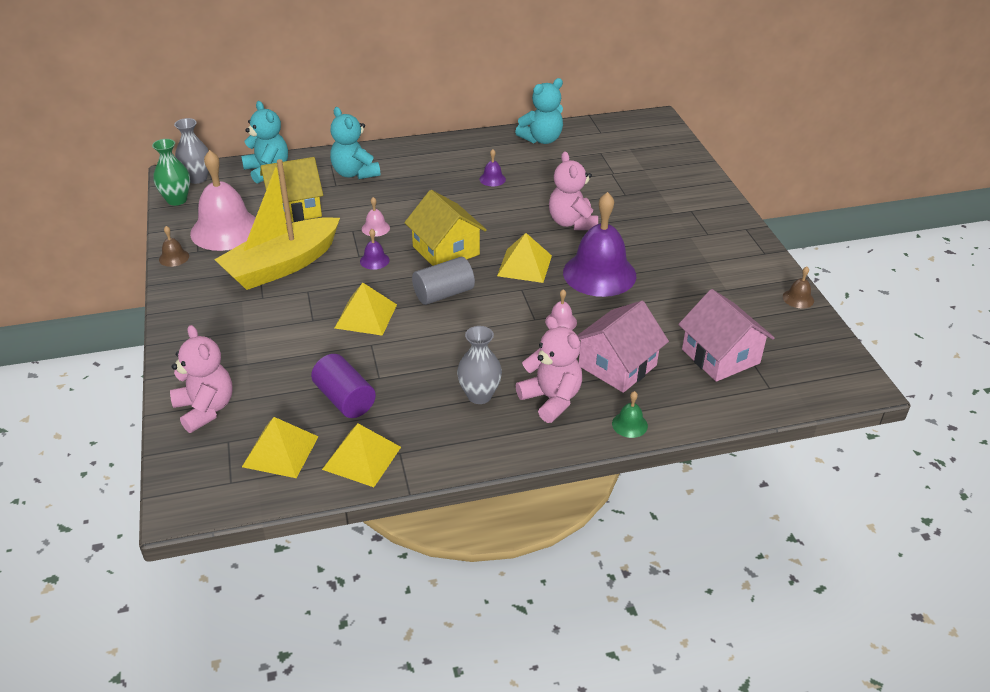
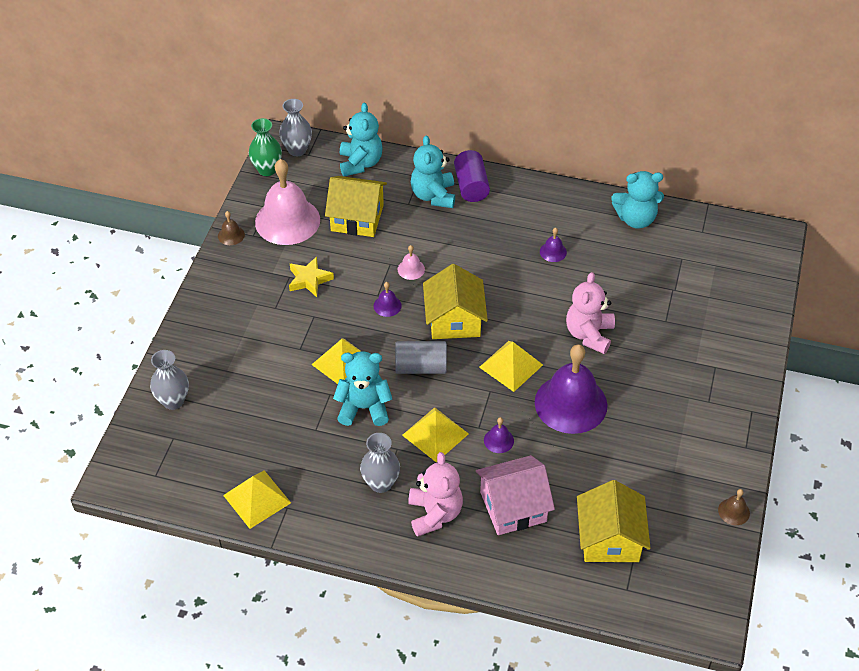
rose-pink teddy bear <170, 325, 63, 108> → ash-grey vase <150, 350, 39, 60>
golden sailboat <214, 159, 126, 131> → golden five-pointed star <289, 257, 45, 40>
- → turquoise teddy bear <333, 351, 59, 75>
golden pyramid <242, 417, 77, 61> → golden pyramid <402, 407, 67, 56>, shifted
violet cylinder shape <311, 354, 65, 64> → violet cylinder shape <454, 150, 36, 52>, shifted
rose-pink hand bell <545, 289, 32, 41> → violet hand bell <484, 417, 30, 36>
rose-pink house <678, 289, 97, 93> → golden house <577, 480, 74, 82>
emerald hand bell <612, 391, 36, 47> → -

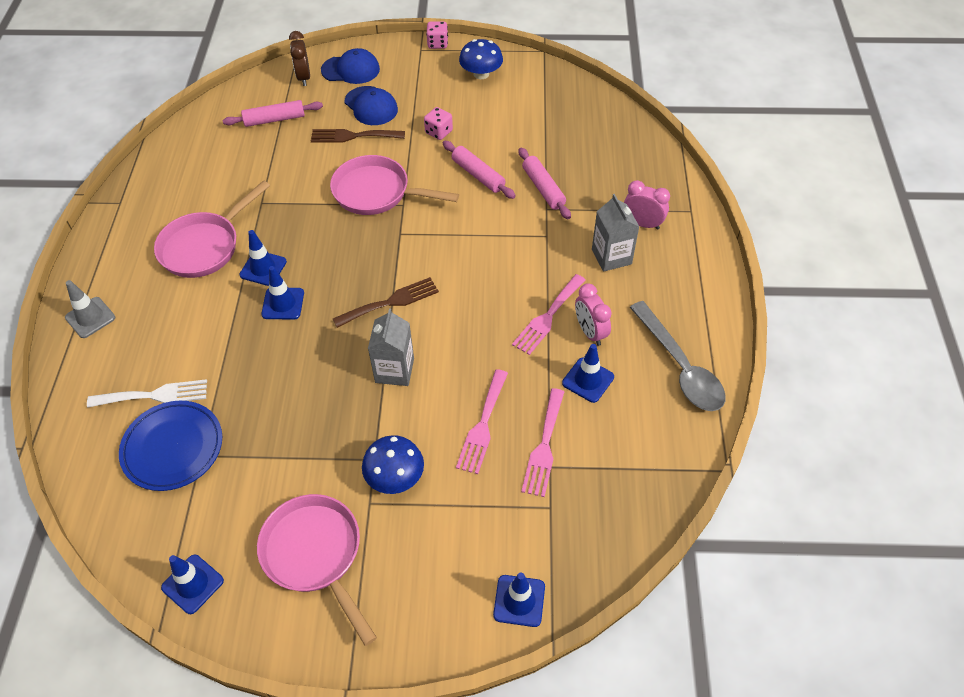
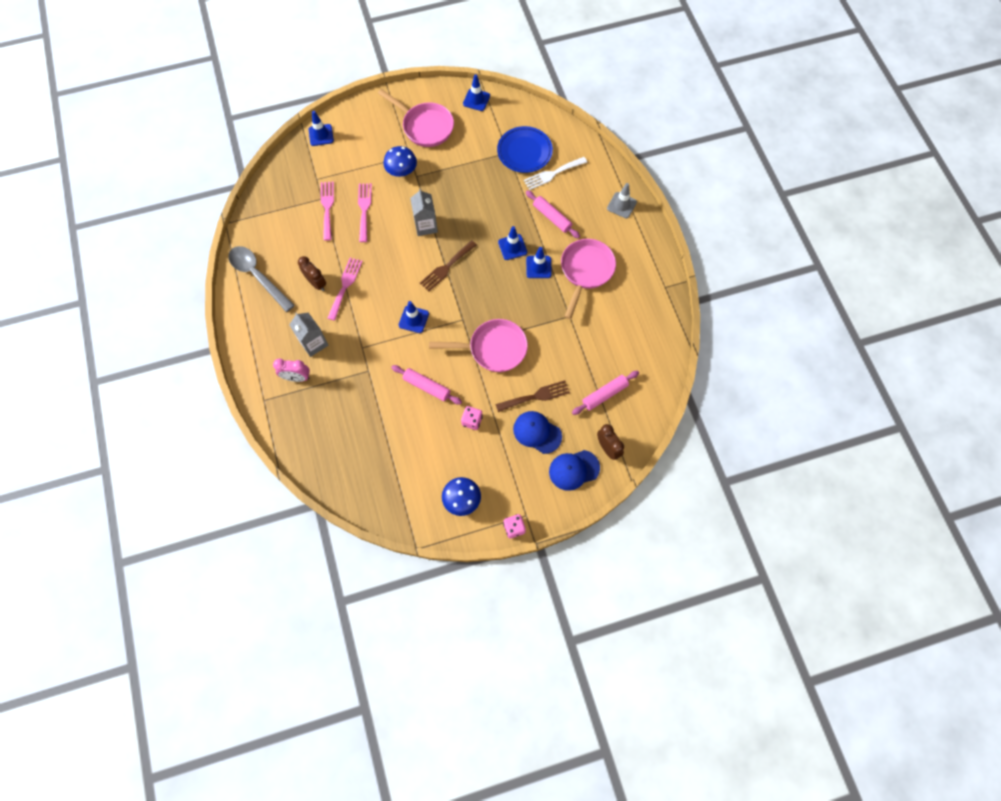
rose-pink bedside clock <575, 283, 37, 63> → brown bedside clock <298, 256, 28, 35>
cobalt road cone <562, 344, 52, 59> → cobalt road cone <399, 301, 30, 32>, shifted
rose-pink rolling pin <519, 148, 52, 71> → rose-pink rolling pin <526, 190, 54, 49>, shifted

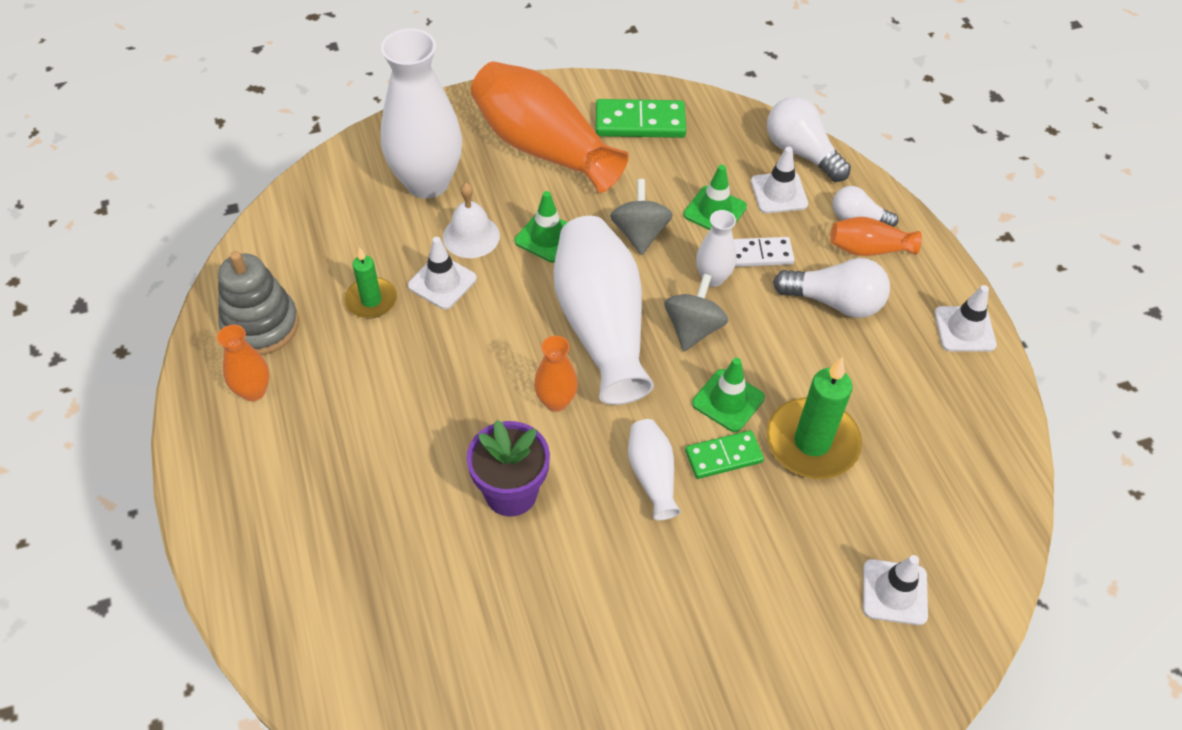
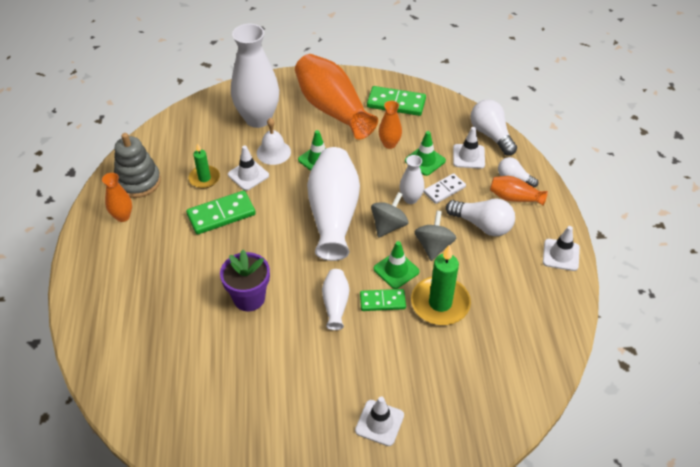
- → emerald domino <186, 191, 70, 44>
white road cone <863, 555, 65, 70> → white road cone <355, 396, 49, 50>, shifted
bright orange vase <534, 336, 44, 76> → bright orange vase <379, 101, 23, 48>, shifted
ash-grey toy top <610, 179, 63, 76> → ash-grey toy top <414, 211, 42, 50>, shifted
white domino <734, 237, 60, 30> → white domino <424, 173, 42, 31>, 45 degrees counterclockwise

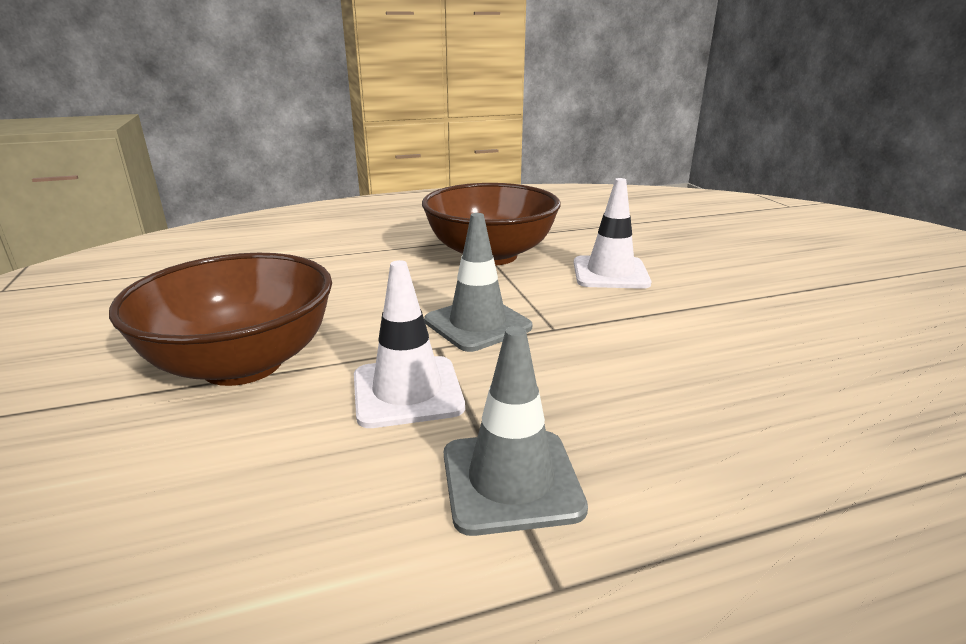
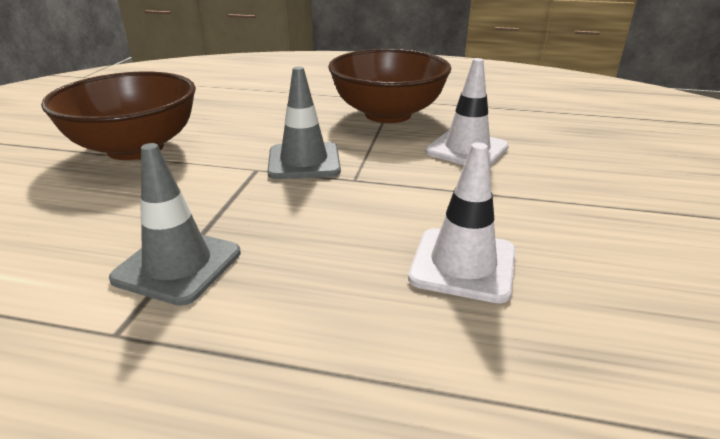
white road cone <354, 260, 111, 168> → white road cone <408, 142, 108, 161>, shifted

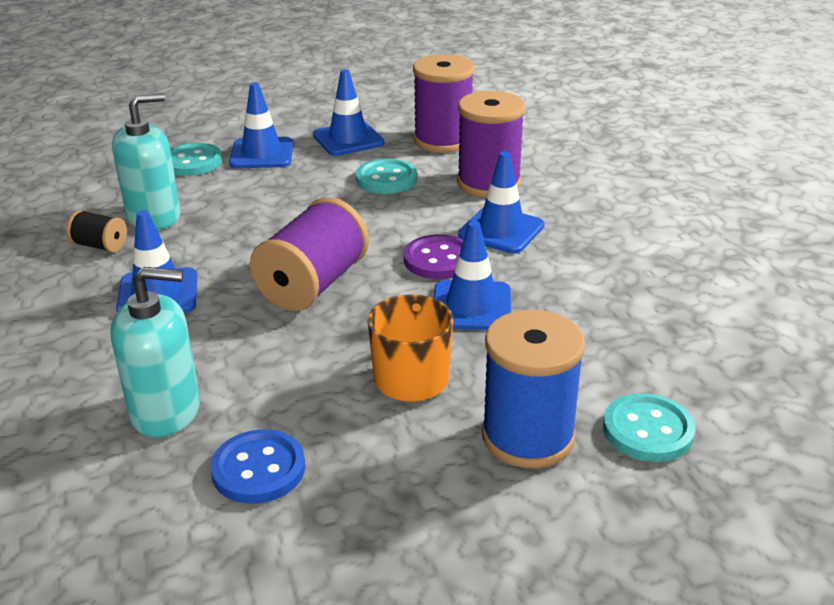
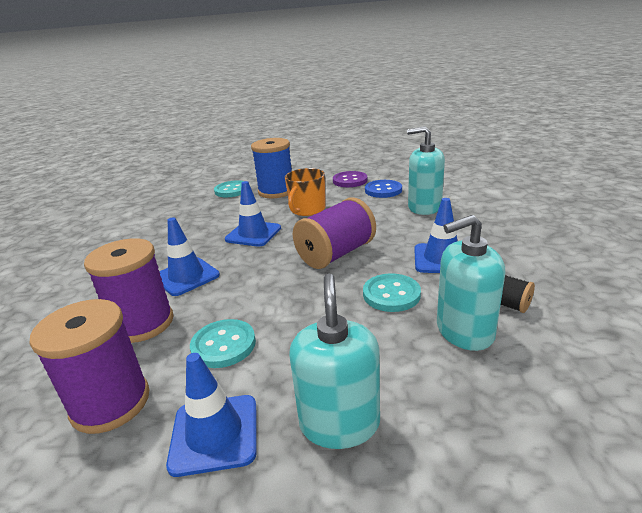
cobalt road cone <229, 83, 64, 86> → turquoise soap dispenser <289, 274, 91, 175>
violet sewing button <404, 234, 60, 45> → violet sewing button <333, 171, 34, 16>, shifted
turquoise sewing button <170, 143, 52, 33> → turquoise sewing button <363, 273, 58, 39>, shifted

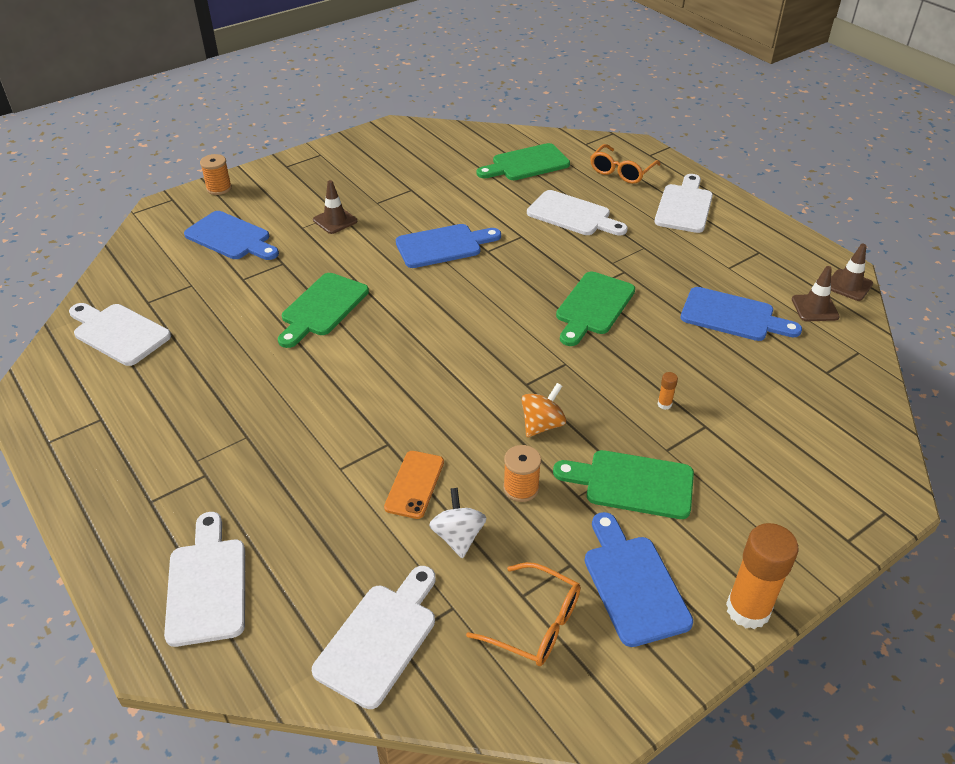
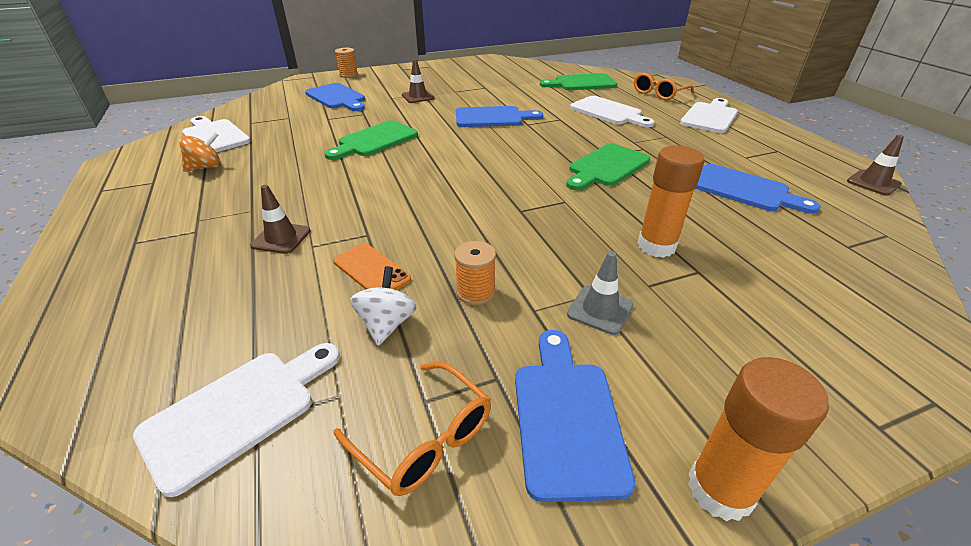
bright orange toy top <521, 383, 45, 54> → bright orange toy top <179, 131, 42, 41>, shifted
brown road cone <792, 266, 48, 55> → brown road cone <250, 185, 61, 69>, shifted
bright orange mobile phone <384, 451, 60, 68> → bright orange mobile phone <333, 243, 78, 47>, 75 degrees counterclockwise
emerald cutting board <553, 450, 141, 69> → ash-grey road cone <567, 251, 66, 84>
bright orange glue <658, 372, 20, 38> → bright orange glue <638, 146, 66, 112>, x2.45
white cutting board <164, 512, 81, 135> → -

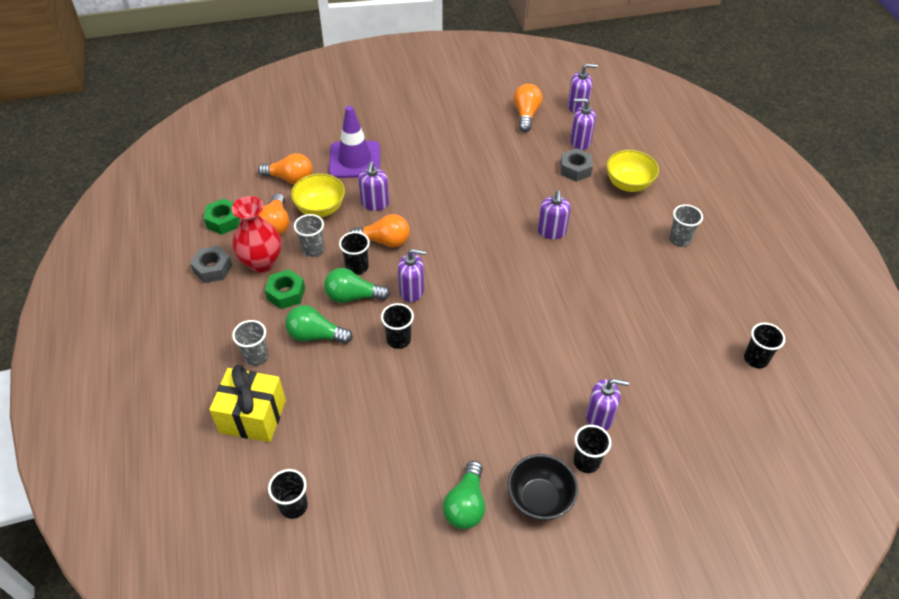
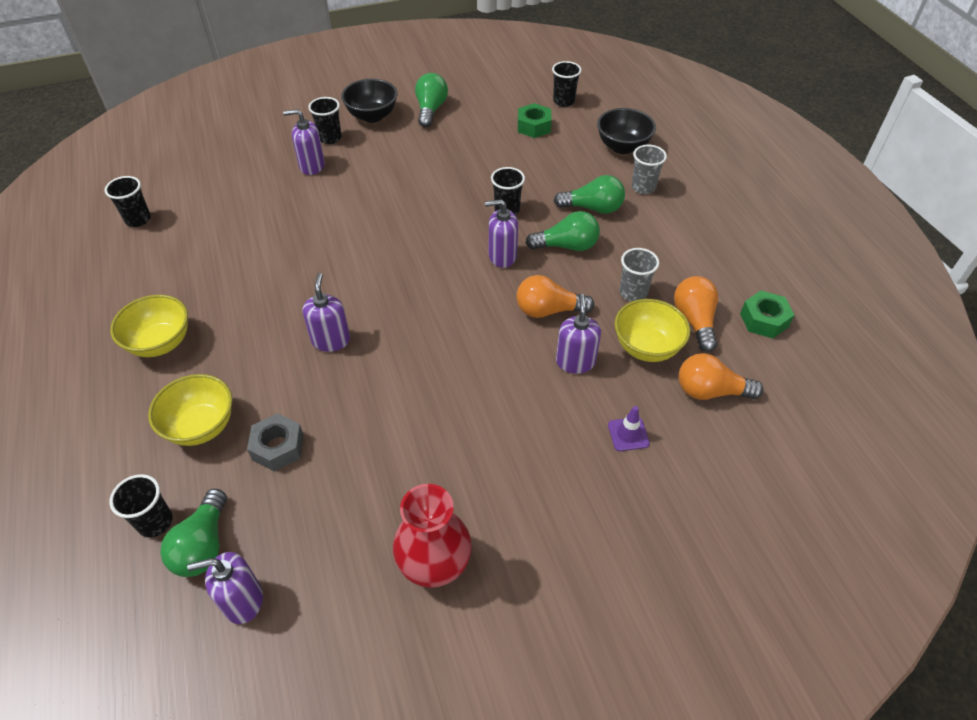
ebony tumbler <339, 232, 31, 43> → ebony tumbler <109, 474, 64, 63>, shifted
ash-grey tumbler <669, 204, 34, 43> → golden serving bowl <110, 295, 78, 62>
- → emerald lightbulb <160, 489, 67, 88>
crimson vase <232, 196, 49, 77> → crimson vase <393, 484, 79, 104>, shifted
emerald hex nut <265, 269, 40, 40> → emerald hex nut <518, 103, 34, 35>, shifted
golden present <209, 365, 77, 77> → ebony serving bowl <597, 108, 59, 46>
violet road cone <329, 106, 51, 72> → violet road cone <608, 406, 42, 45>, x0.45
ash-grey hex nut <190, 246, 42, 37> → -
bright orange lightbulb <514, 84, 28, 48> → -
violet soap dispenser <570, 98, 26, 52> → -

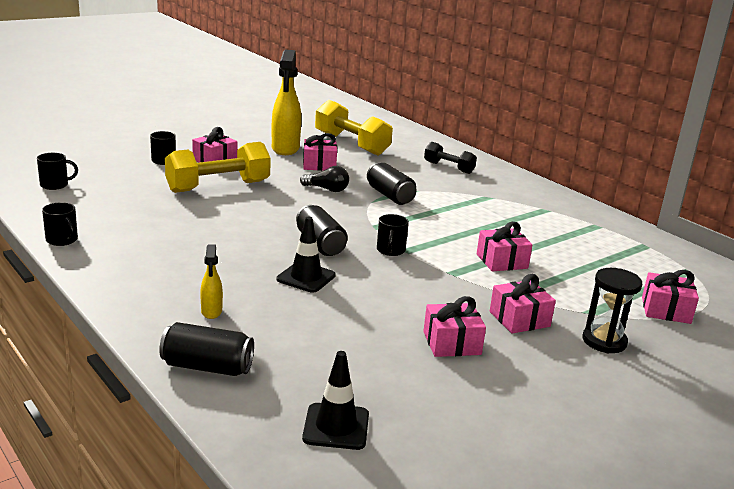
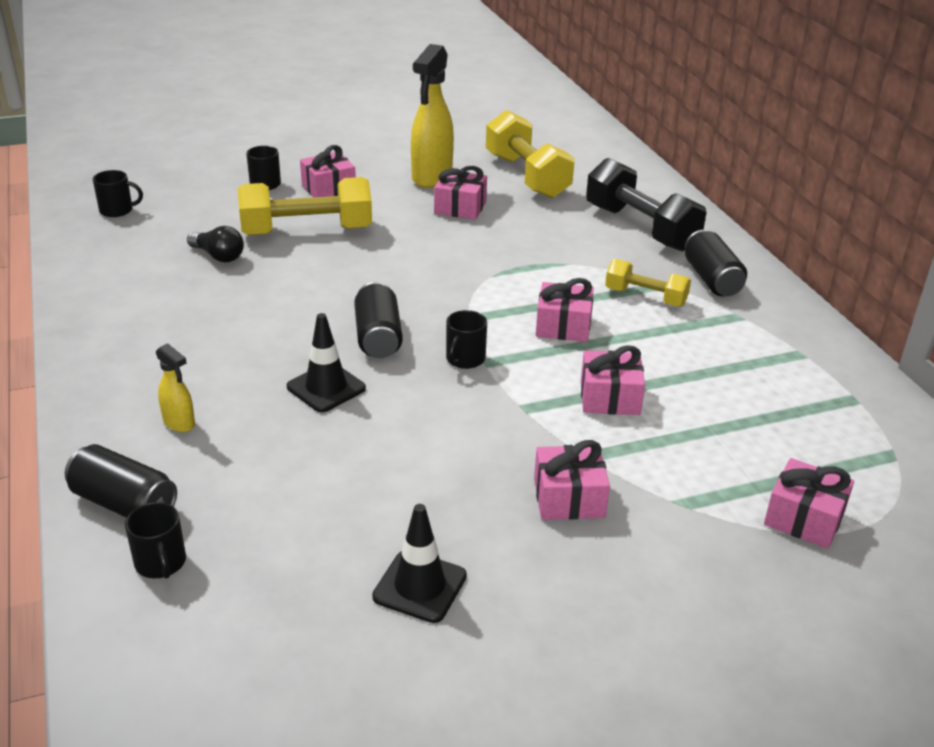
ebony mug <42, 202, 36, 44> → ebony mug <125, 502, 61, 77>, shifted
golden spray cleaner <200, 244, 23, 75> → golden spray cleaner <156, 343, 39, 89>, 60 degrees counterclockwise
ebony lightbulb <300, 166, 49, 26> → ebony lightbulb <187, 226, 57, 37>, shifted
ebony road cone <302, 351, 67, 99> → ebony road cone <372, 504, 95, 119>, shifted
rose-pink present <423, 296, 63, 61> → rose-pink present <536, 278, 58, 64>, shifted
ebony hand weight <424, 142, 53, 32> → ebony hand weight <586, 158, 121, 93>, x1.75
- → golden hand weight <605, 259, 86, 48>
ebony soda can <367, 162, 50, 43> → ebony soda can <684, 230, 63, 66>, shifted
ebony hourglass <583, 268, 59, 85> → -

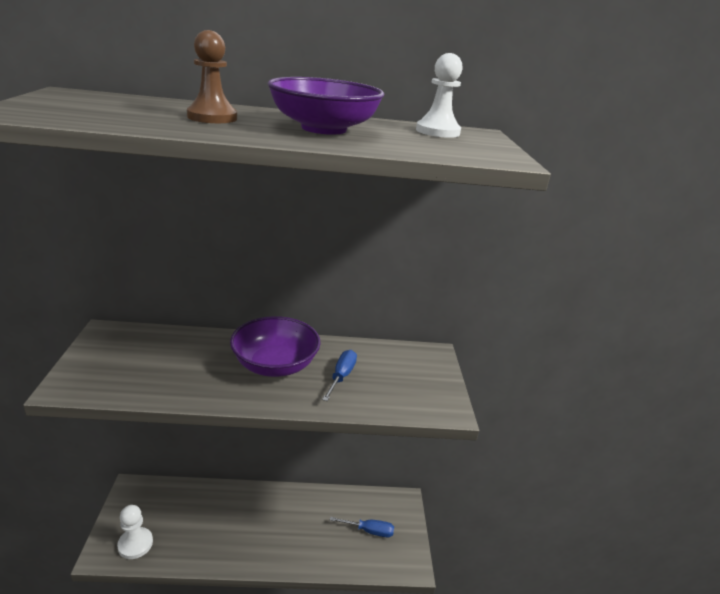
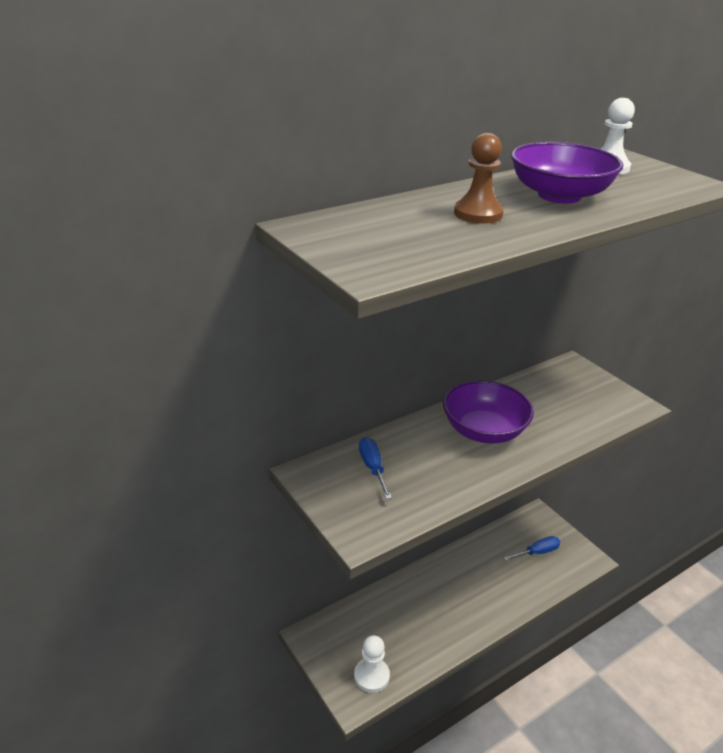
cobalt screwdriver <322, 350, 35, 51> → cobalt screwdriver <359, 437, 33, 62>, shifted

